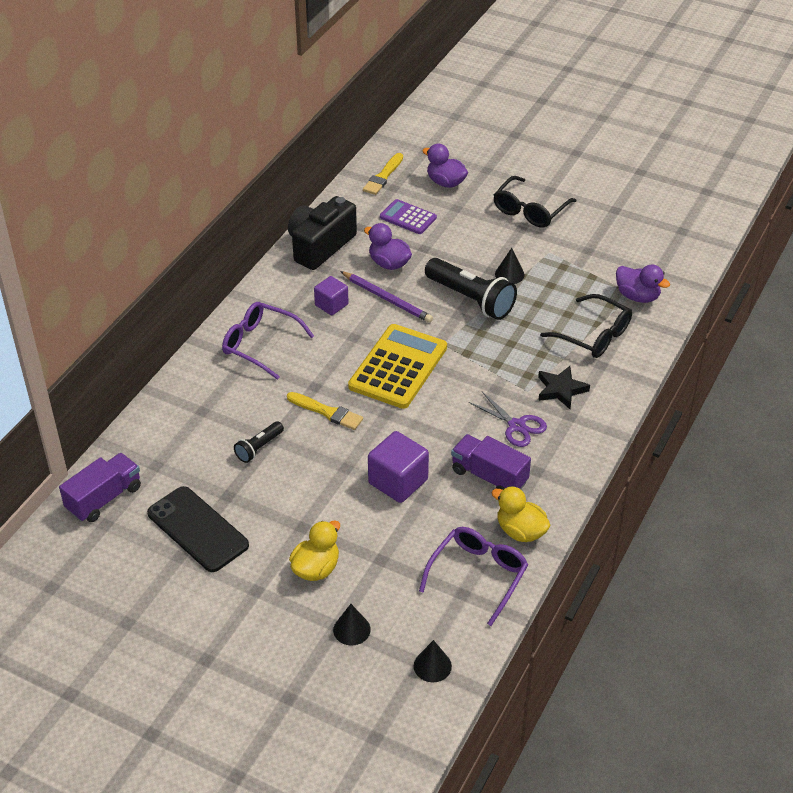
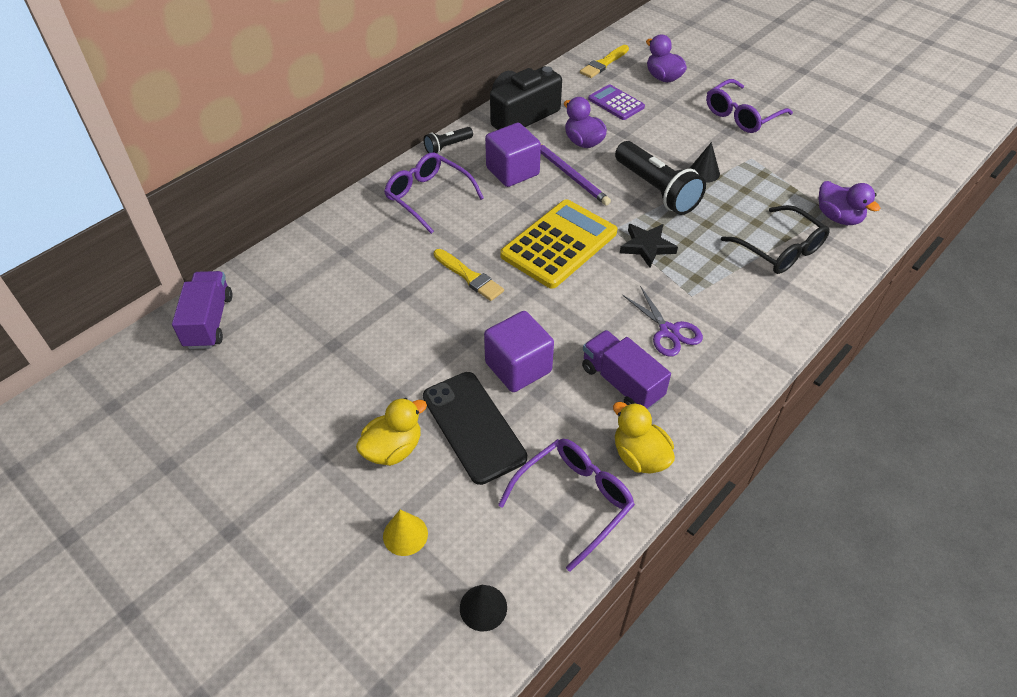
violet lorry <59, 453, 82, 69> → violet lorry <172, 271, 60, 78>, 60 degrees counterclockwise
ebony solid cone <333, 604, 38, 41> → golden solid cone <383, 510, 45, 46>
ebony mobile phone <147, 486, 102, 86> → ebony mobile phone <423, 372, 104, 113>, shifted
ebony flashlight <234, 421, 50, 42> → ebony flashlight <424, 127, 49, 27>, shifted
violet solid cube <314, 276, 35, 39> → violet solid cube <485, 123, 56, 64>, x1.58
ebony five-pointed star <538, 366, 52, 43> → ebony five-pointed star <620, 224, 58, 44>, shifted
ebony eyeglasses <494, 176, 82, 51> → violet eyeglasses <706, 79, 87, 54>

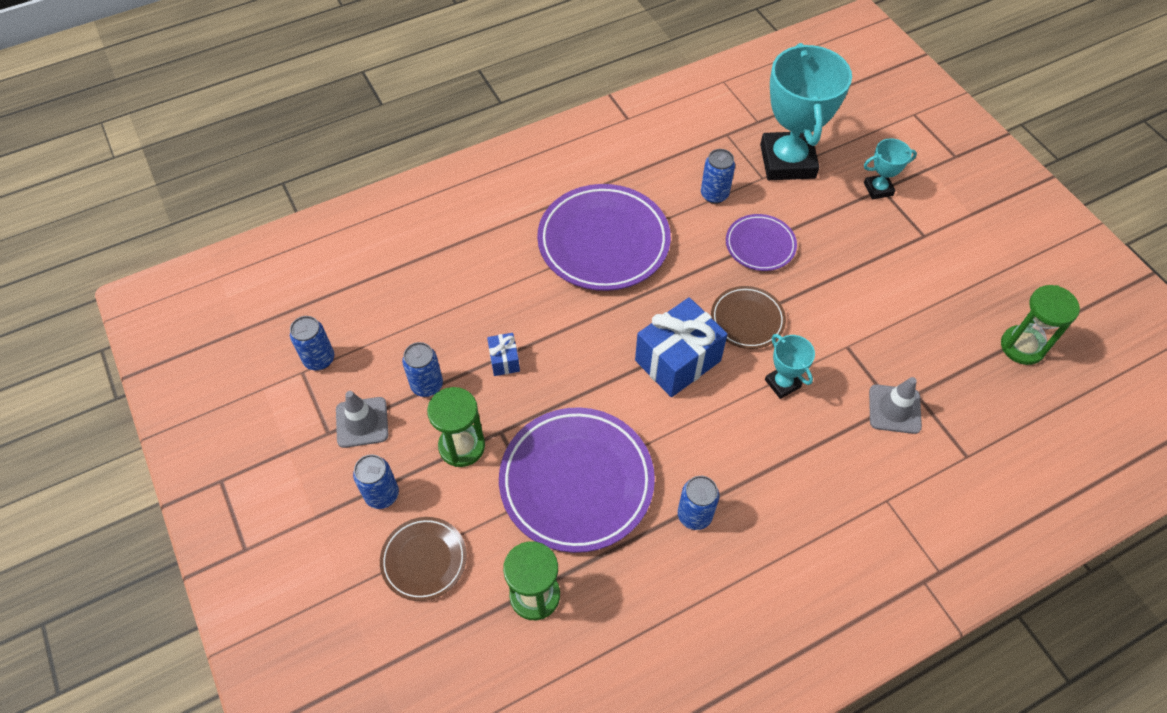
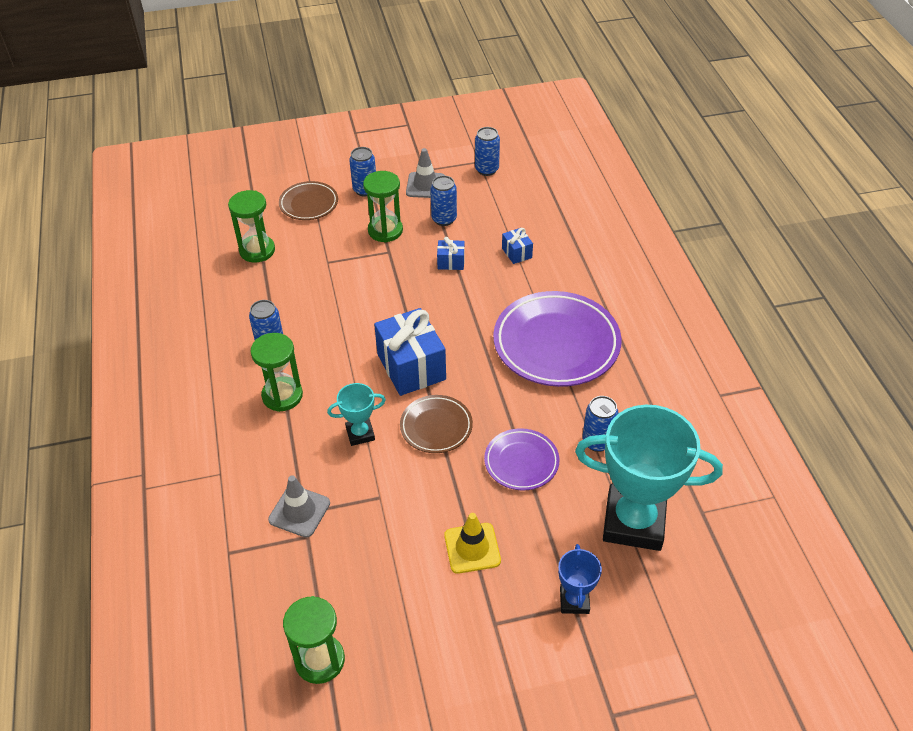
- → emerald hourglass <251, 333, 52, 79>
- → golden road cone <444, 513, 57, 61>
- → cobalt present <502, 228, 31, 36>
turquoise award cup <864, 138, 53, 62> → cobalt award cup <558, 544, 44, 70>
violet dinner plate <499, 407, 156, 146> → -

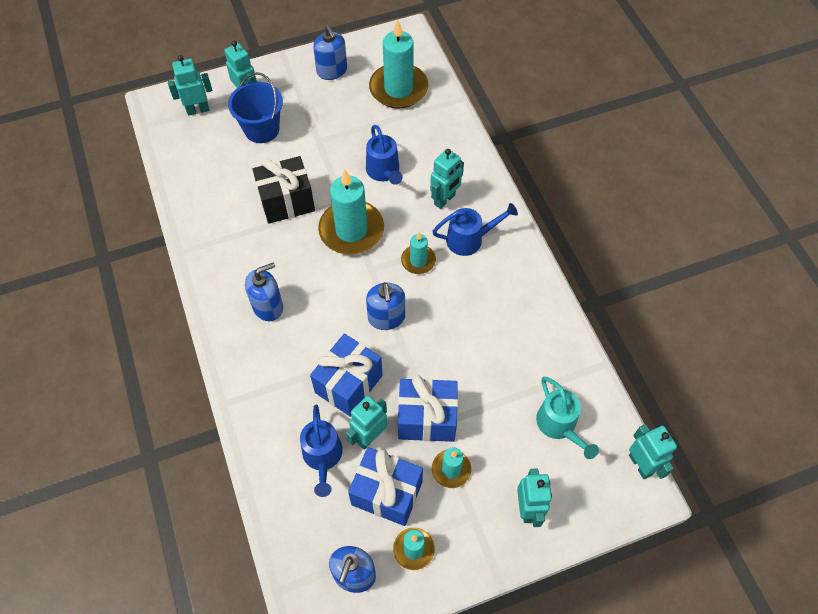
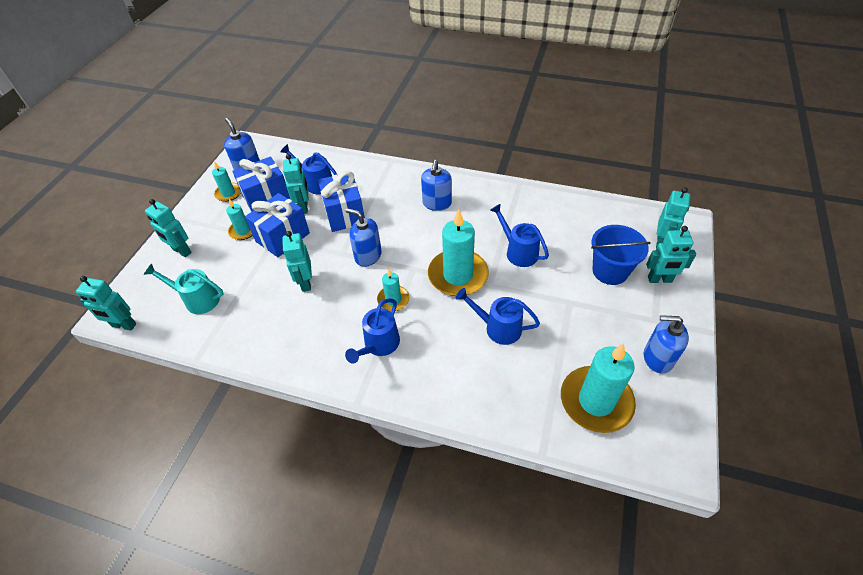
turquoise robot <430, 149, 34, 60> → turquoise robot <282, 231, 30, 61>, shifted
ebony present <252, 156, 63, 68> → cobalt watering can <490, 204, 59, 63>

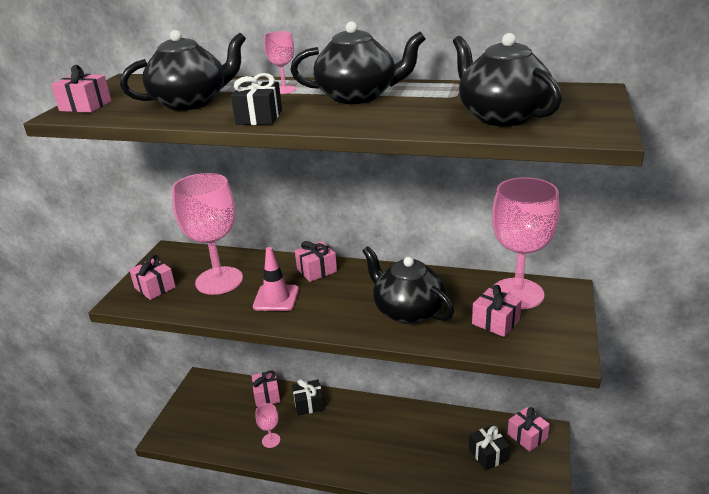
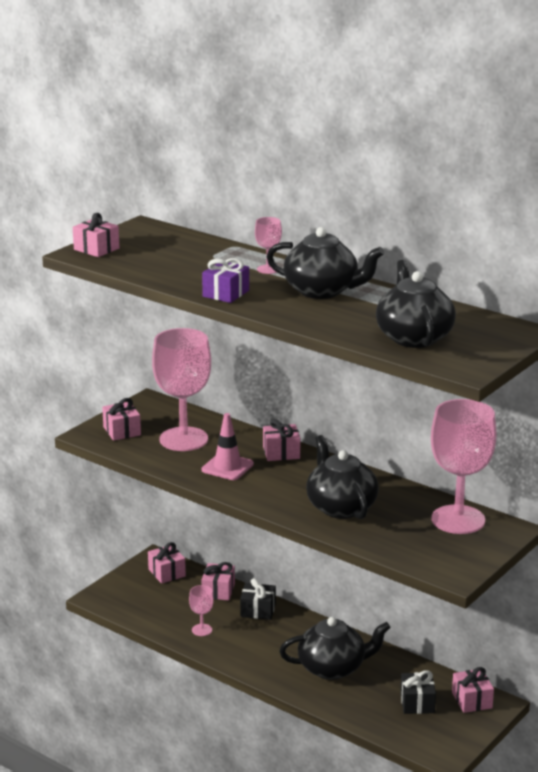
rose-pink present <472, 285, 50, 52> → rose-pink present <148, 542, 38, 42>, shifted
ebony present <231, 73, 51, 52> → violet present <202, 258, 47, 45>
ebony china teapot <120, 30, 126, 81> → ebony china teapot <279, 617, 112, 63>, shifted

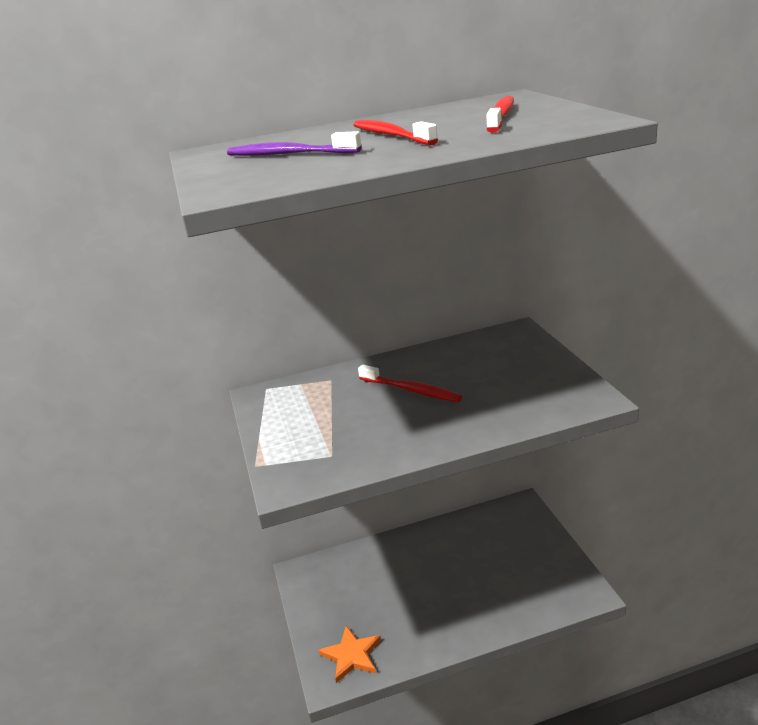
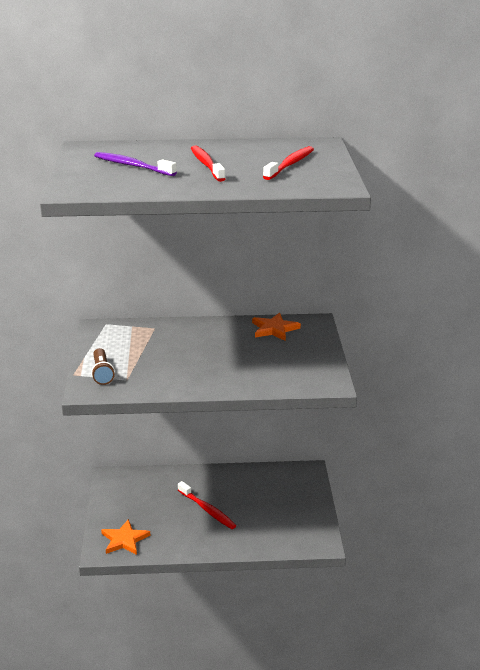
- → brown flashlight <91, 348, 24, 37>
crimson toothbrush <358, 365, 104, 37> → crimson toothbrush <178, 481, 59, 48>, shifted
- → bright orange five-pointed star <252, 313, 49, 28>

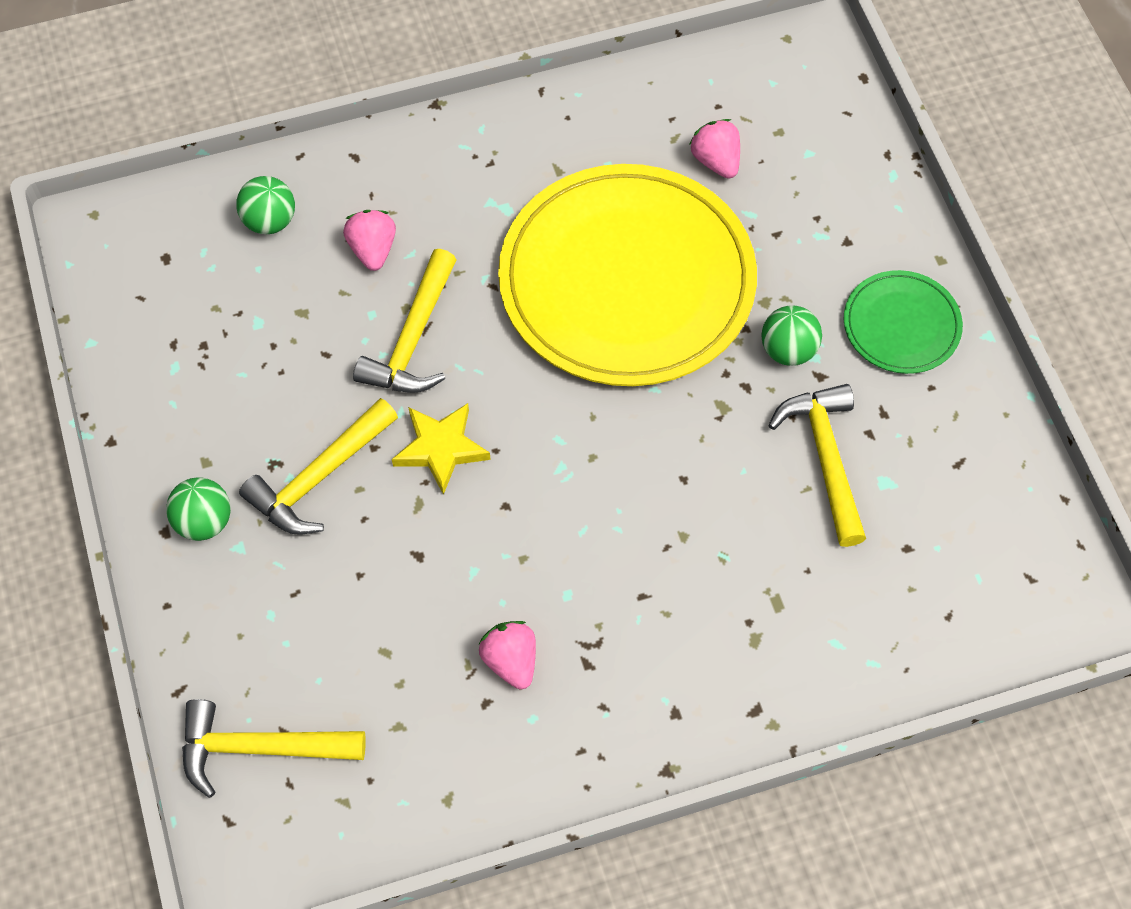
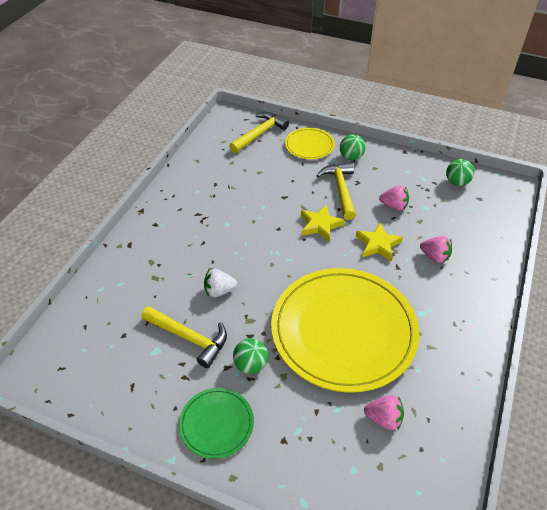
- → white toy strawberry <204, 269, 33, 28>
- → golden dinner plate <285, 128, 50, 31>
golden hammer <353, 249, 103, 144> → golden five-pointed star <356, 222, 47, 39>
rose-pink toy strawberry <479, 621, 57, 68> → rose-pink toy strawberry <379, 186, 30, 25>, shifted
emerald ball <236, 176, 59, 58> → emerald ball <446, 159, 28, 27>, shifted

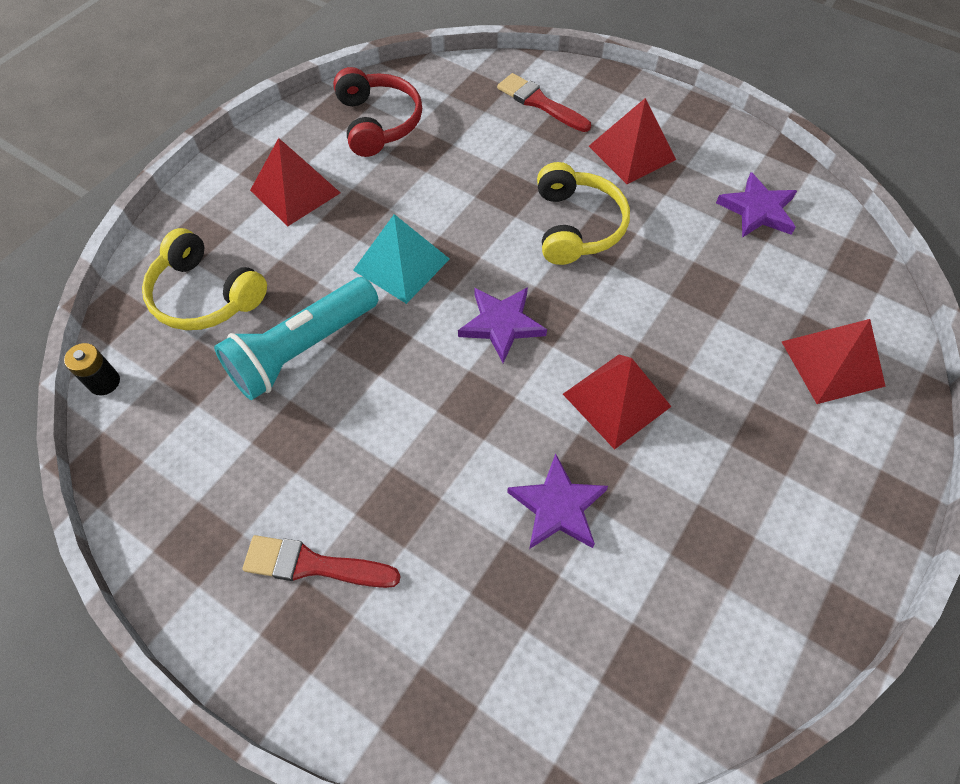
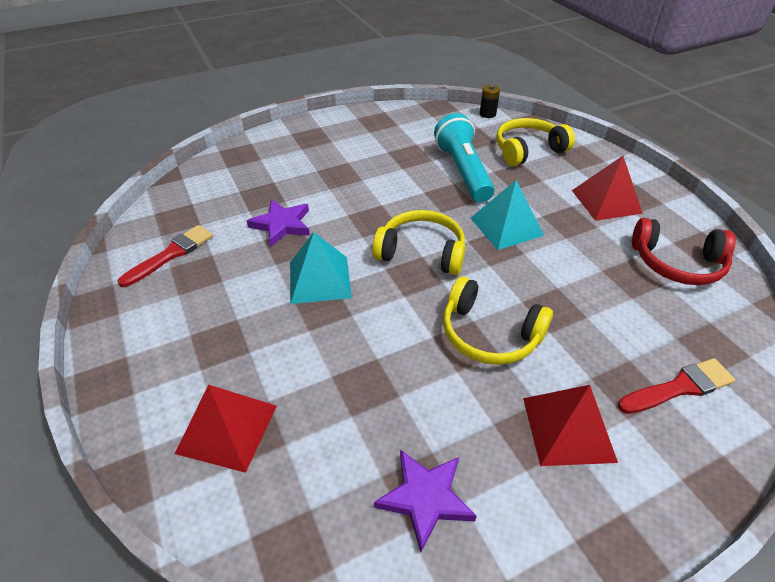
crimson paint brush <242, 535, 159, 53> → crimson paint brush <118, 225, 95, 62>, shifted
crimson pyramid <563, 355, 109, 95> → turquoise pyramid <290, 232, 62, 72>
violet five-pointed star <458, 287, 89, 76> → golden headphones <372, 210, 93, 65>

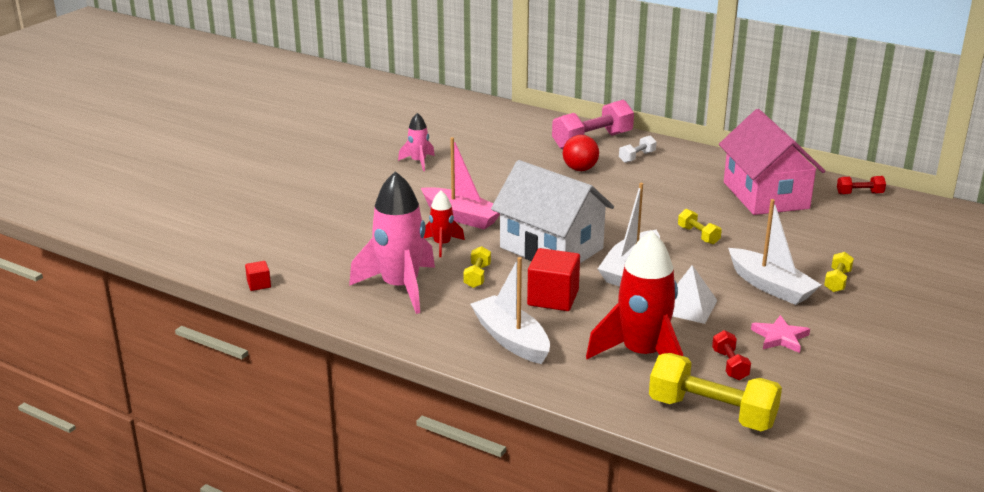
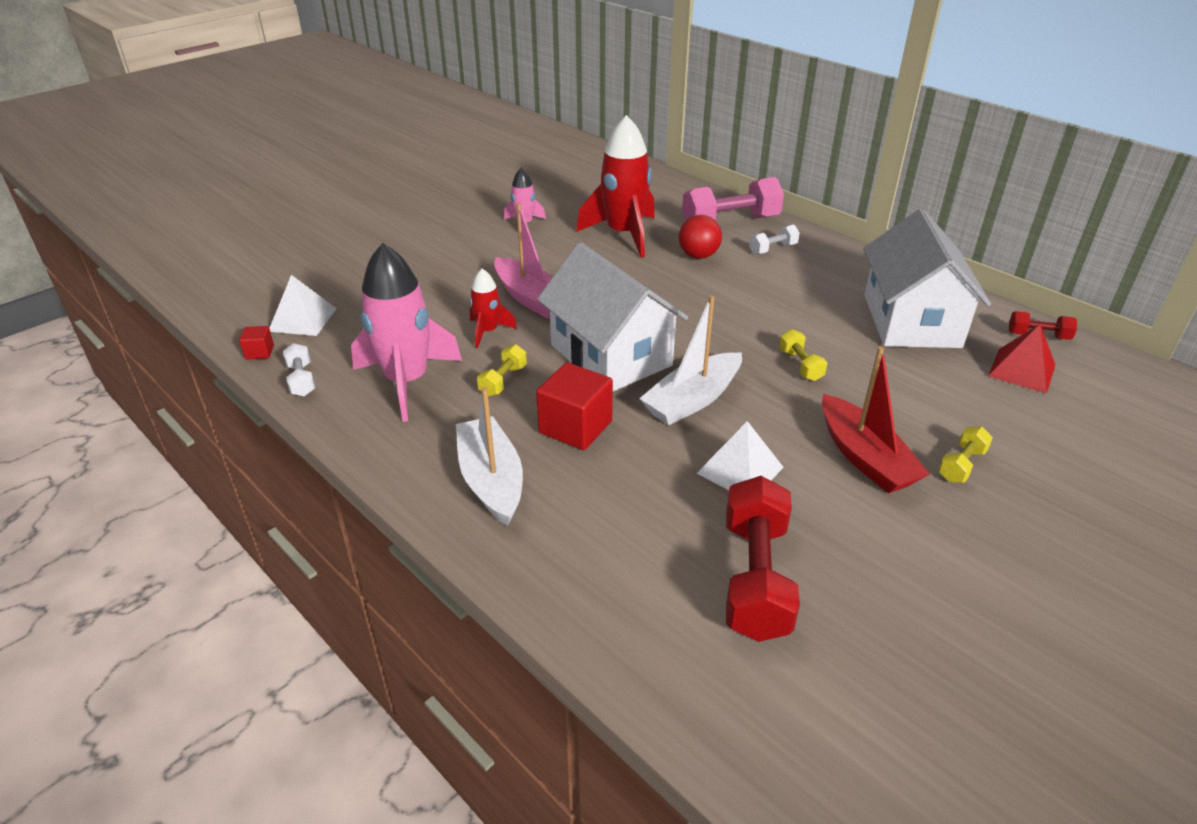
- → white pyramid <269, 275, 68, 61>
- → white hand weight <283, 343, 32, 53>
crimson rocket <586, 231, 97, 128> → crimson rocket <576, 115, 79, 142>, shifted
crimson hand weight <712, 330, 39, 50> → crimson hand weight <726, 476, 74, 166>, x2.03
white sailboat <728, 199, 93, 106> → crimson sailboat <822, 346, 108, 148>
rose-pink house <719, 109, 106, 106> → white house <864, 209, 127, 139>
- → crimson pyramid <988, 324, 67, 69>
golden hand weight <649, 353, 133, 78> → -
rose-pink five-pointed star <751, 315, 59, 38> → -

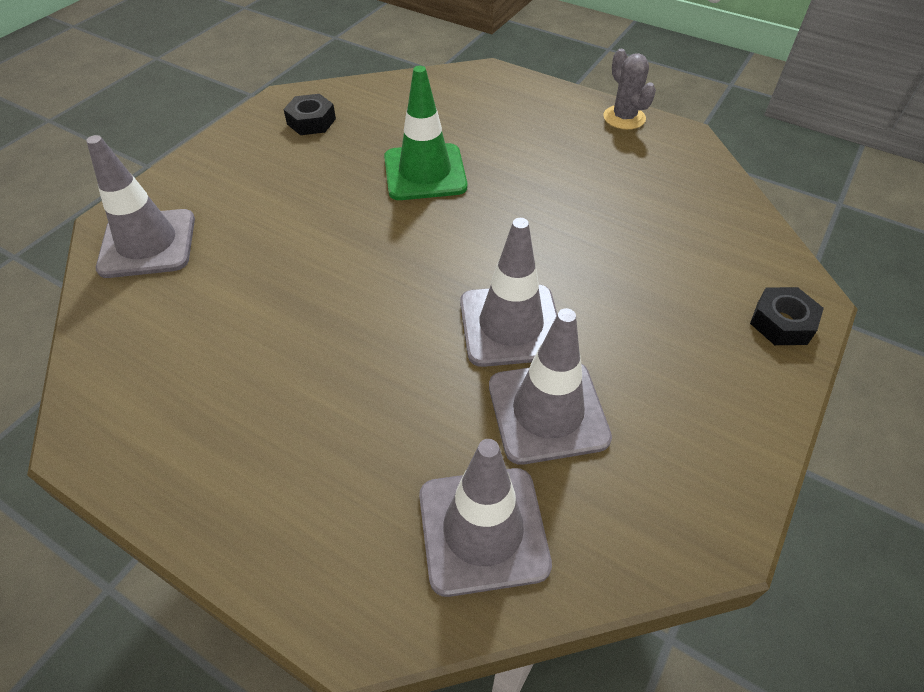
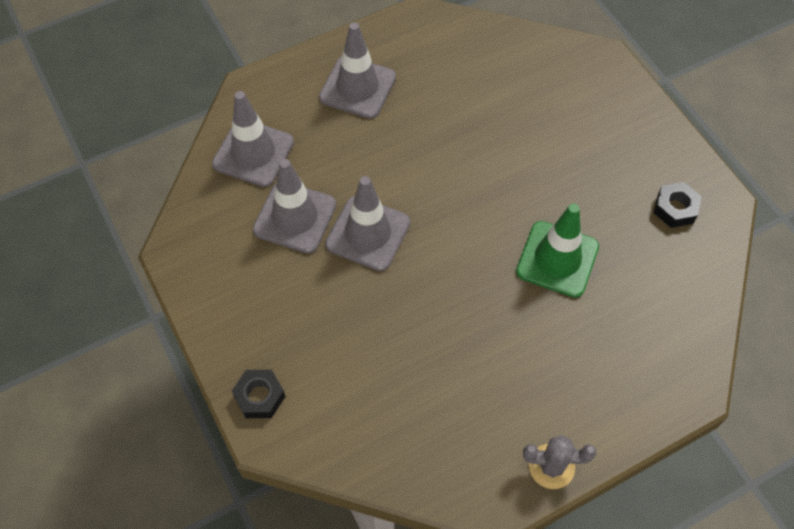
ash-grey road cone <86, 135, 109, 143> → ash-grey road cone <319, 22, 77, 97>, shifted

